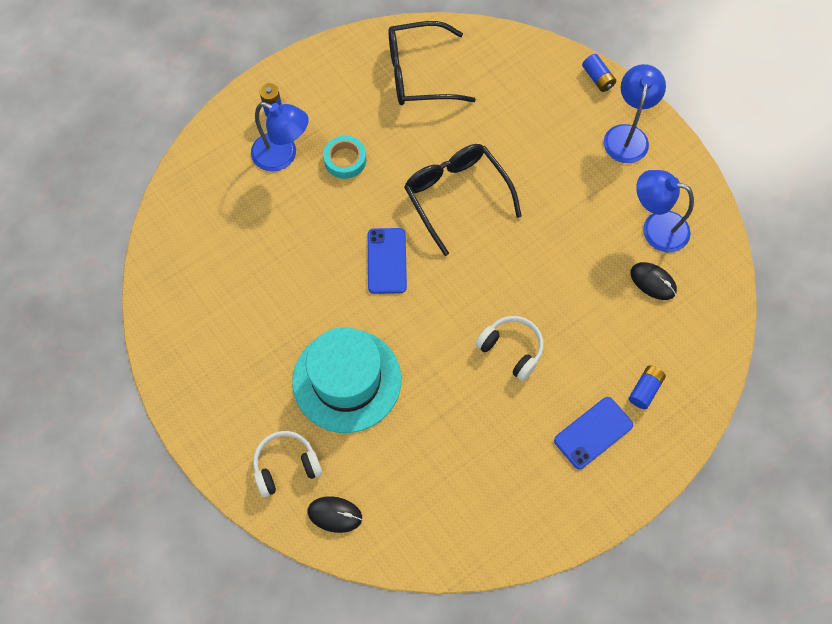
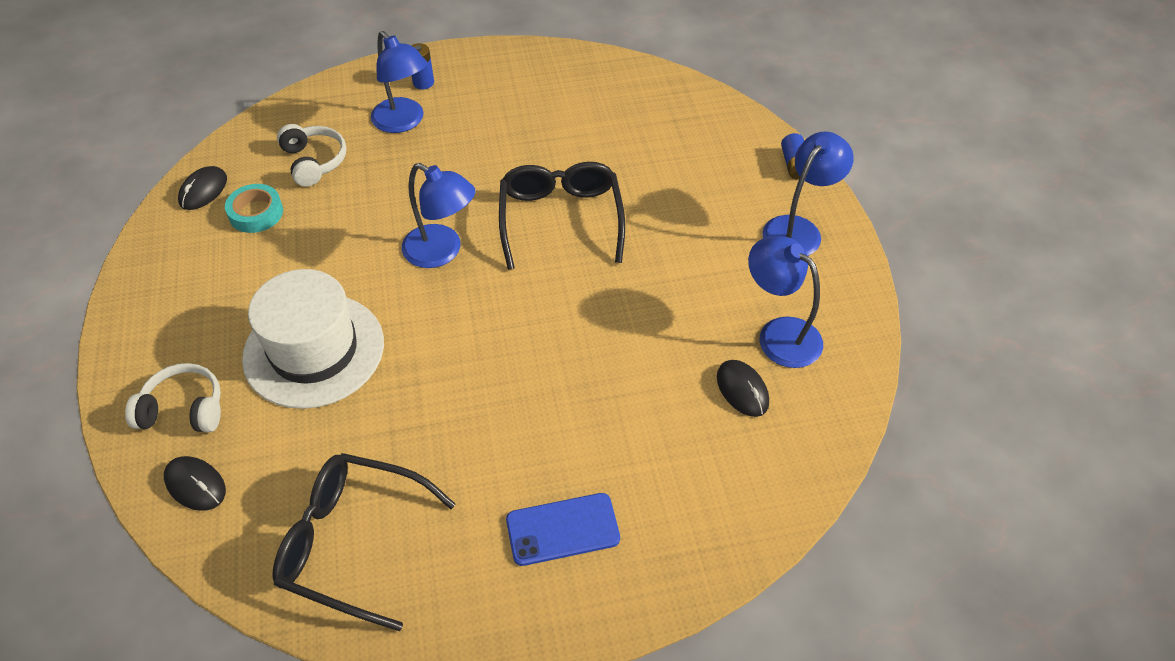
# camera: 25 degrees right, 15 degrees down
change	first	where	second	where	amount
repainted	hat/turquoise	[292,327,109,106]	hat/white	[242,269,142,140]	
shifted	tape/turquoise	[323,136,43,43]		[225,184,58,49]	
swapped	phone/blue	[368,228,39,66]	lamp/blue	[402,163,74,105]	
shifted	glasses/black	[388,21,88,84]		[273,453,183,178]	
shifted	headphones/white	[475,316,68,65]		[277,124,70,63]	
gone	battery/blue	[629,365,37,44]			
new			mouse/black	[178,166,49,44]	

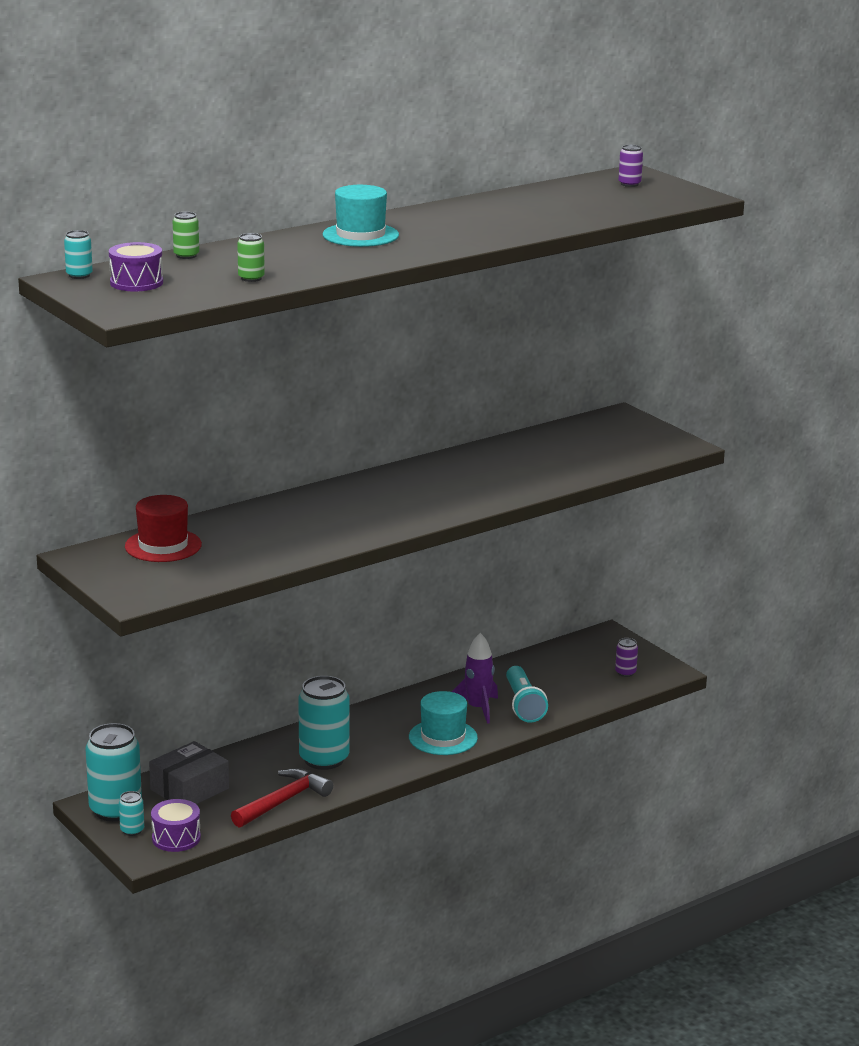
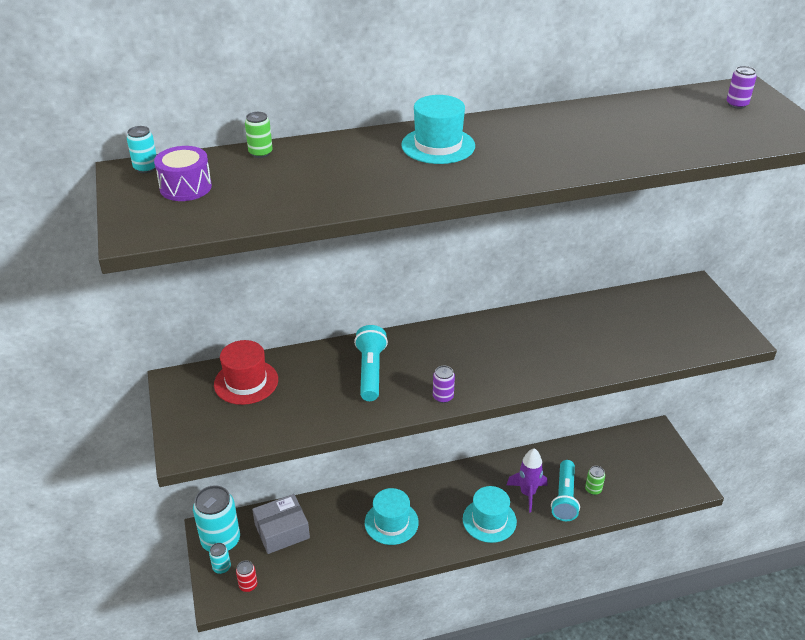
# camera: 20 degrees right, 15 degrees up
change	first	where	second	where	amount
swapped	drum/purple	[151,799,50,53]	can/red	[236,560,21,32]	
gone	hammer/red	[231,768,102,60]			
shifted	can/green	[237,233,28,49]		[585,466,20,29]	
swapped	can/turquoise	[298,676,51,94]	hat/turquoise	[365,488,54,57]	
shifted	can/purple	[615,638,23,39]		[433,366,22,37]	
new			flashlight/turquoise	[354,325,34,76]	

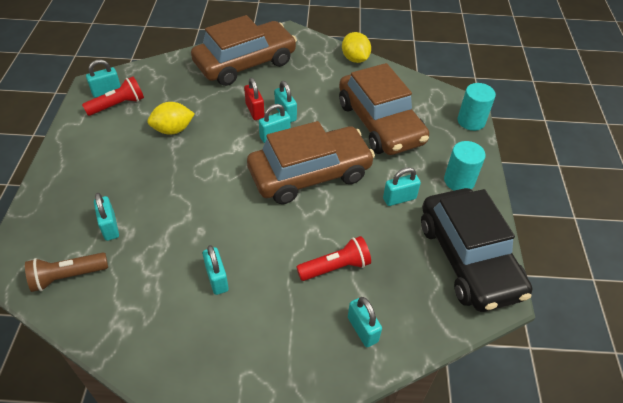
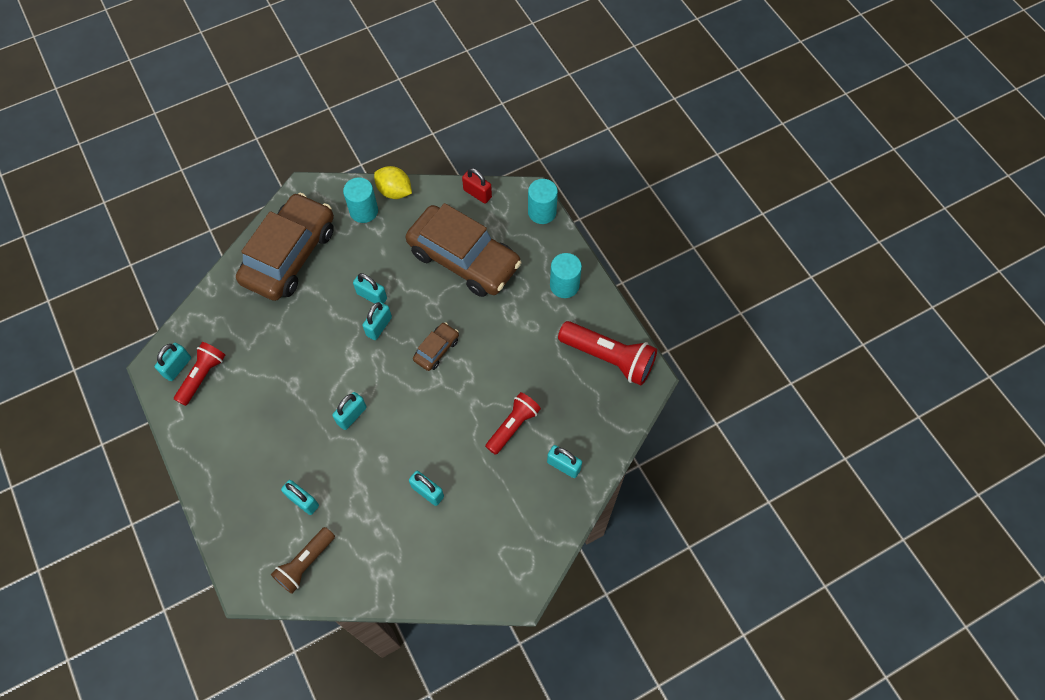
# camera: 30 degrees left, 15 degrees up
change	first	where	second	where	amount
gone	lemon/yellow	[147,102,48,33]			
shifted	padlock/red	[244,78,20,42]		[462,168,30,36]	
scaled	car/brown	[247,121,128,83]		[413,322,46,49]	x0.43
shifted	padlock/turquoise	[383,167,38,39]		[332,392,35,38]	
swapped	car/black	[421,188,111,124]	flashlight/red	[558,321,99,64]	
new			cylinder/turquoise	[343,178,35,45]	

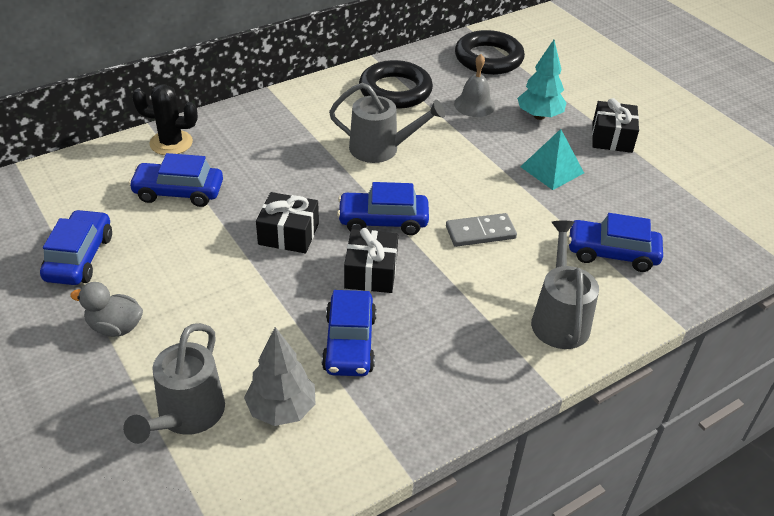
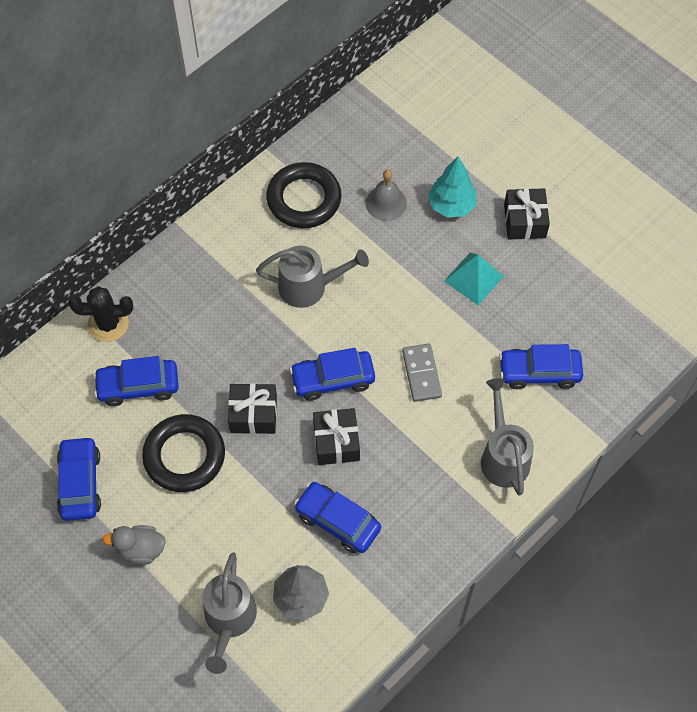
# camera: 10 degrees left, 20 degrees up
change	first	where	second	where	amount
rotated	car/blue	[322,290,55,86]		[294,482,87,72]	135 degrees clockwise
rotated	domino/grey	[446,213,71,34]		[402,343,40,59]	75 degrees counterclockwise
shifted	ring/black	[455,30,70,45]		[142,414,83,78]	

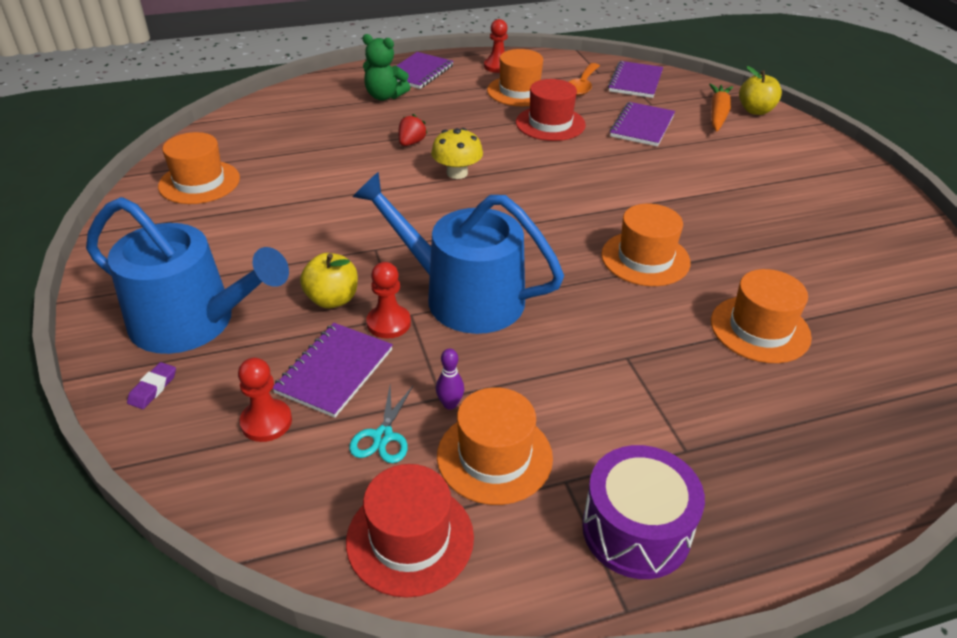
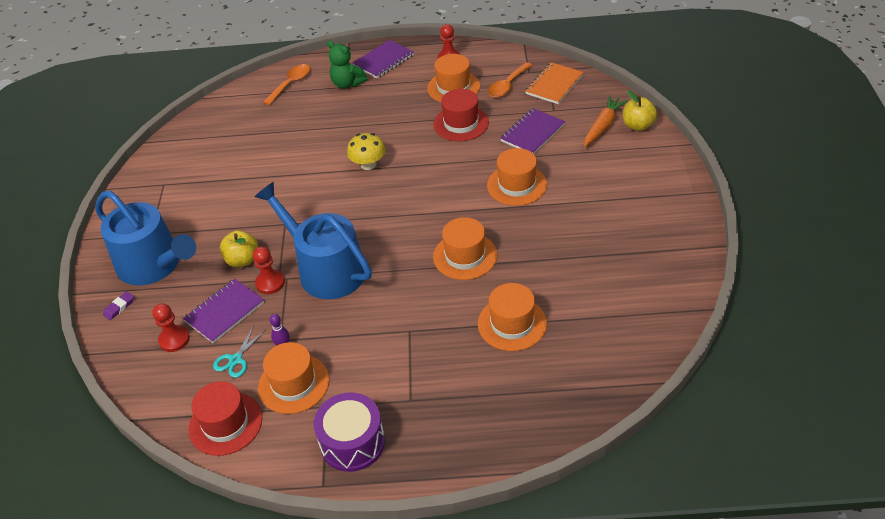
# camera: 20 degrees right, 5 degrees up
change	first	where	second	where	amount
shifted	hat/orange	[158,132,82,72]		[487,148,60,58]	
gone	strawberry/red	[399,114,29,32]			
repainted	notebook/purple	[608,61,55,37]	notebook/orange	[525,62,59,42]	
new			spoon/orange	[263,64,47,41]	

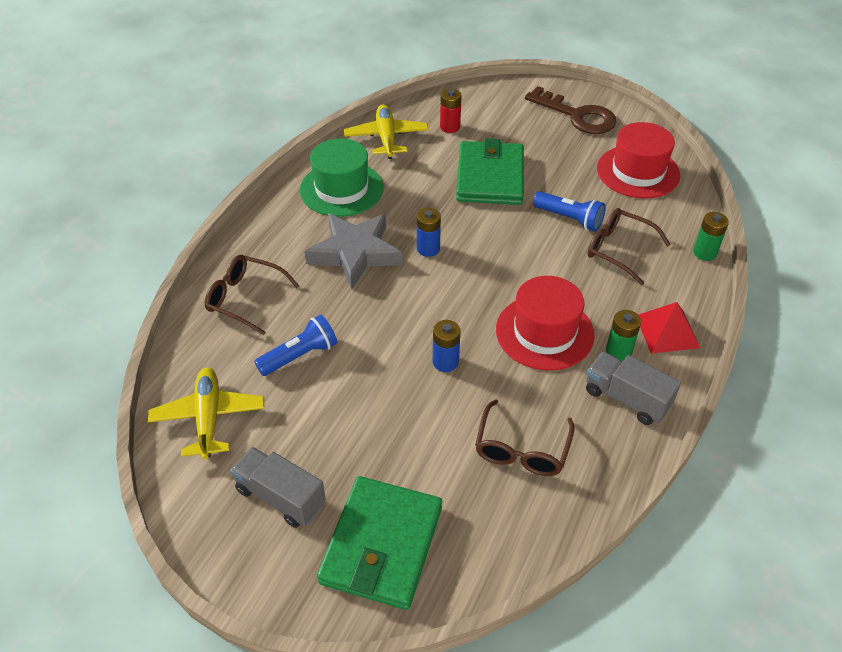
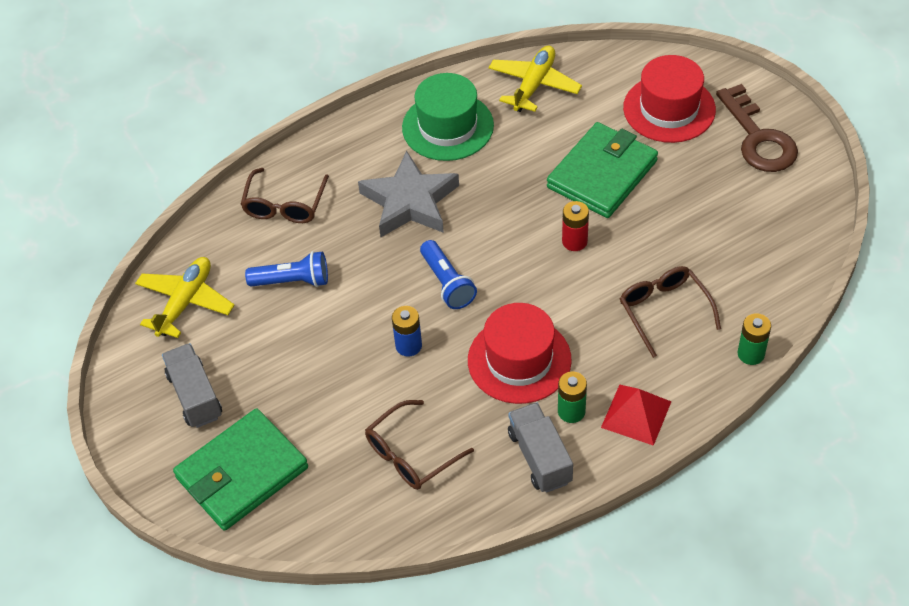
# camera: 35 degrees right, 5 degrees up
change	first	where	second	where	amount
rotated	glasses/brown	[205,255,94,80]		[241,168,88,55]	135 degrees counterclockwise
gone	battery/blue	[417,208,24,49]			
shifted	battery/red	[440,89,22,44]		[562,201,27,50]	
shifted	flashlight/blue	[533,191,73,41]		[420,240,57,69]	
shifted	hat/red	[597,122,83,77]		[623,55,93,88]	

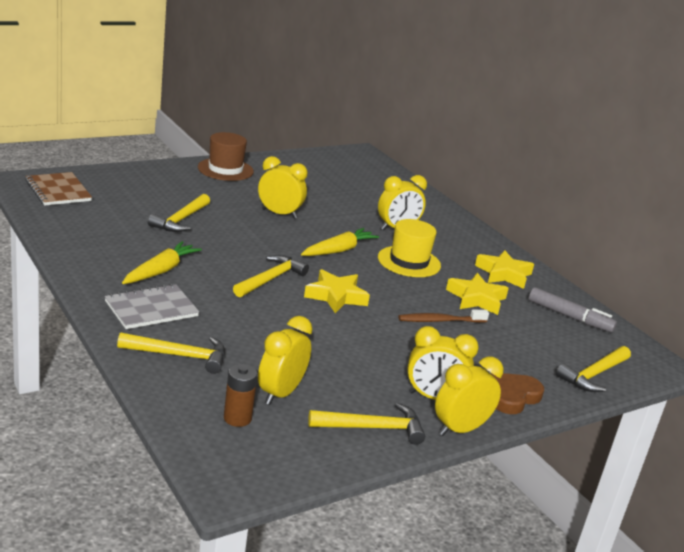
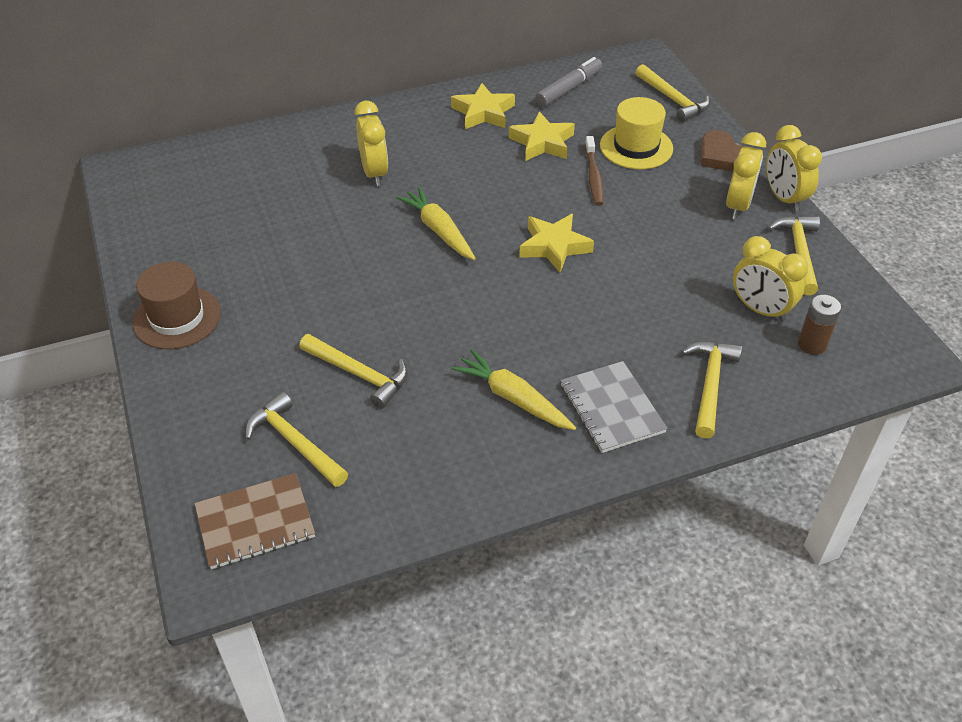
# camera: 75 degrees left, 20 degrees up
change	first	where	second	where	amount
shifted	hammer/yellow	[233,255,76,42]		[245,392,103,95]	
gone	clock/yellow	[258,156,50,63]			
shifted	hat/yellow	[378,219,63,58]		[600,97,73,72]	

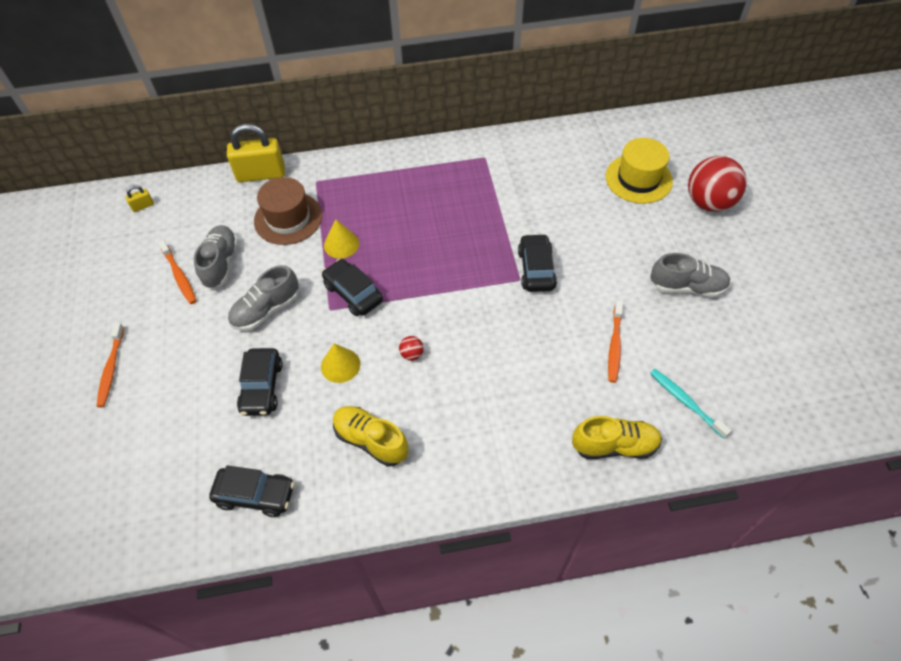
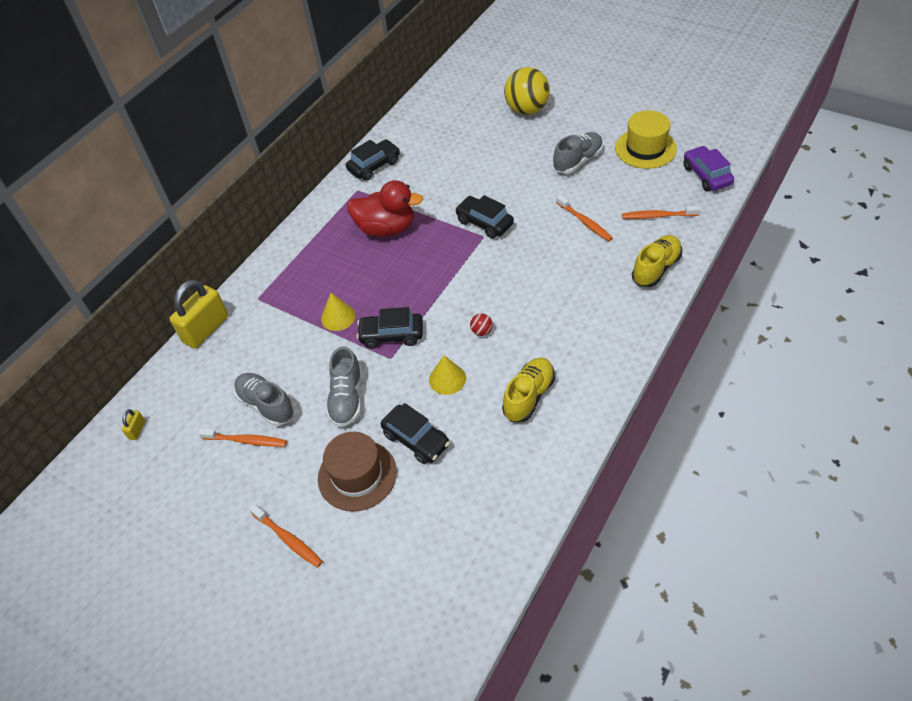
# camera: 45 degrees left, 5 degrees down
change	first	where	second	where	amount
shifted	car/black	[209,465,86,52]		[346,139,54,41]	
shifted	hat/brown	[254,177,68,68]		[318,432,79,79]	
rotated	shoe/yellow	[333,406,75,61]		[502,358,53,64]	135 degrees clockwise
shifted	hat/yellow	[606,138,67,66]		[615,110,62,59]	
repainted	toothbrush/turquoise	[650,369,82,70]	toothbrush/orange	[622,206,78,13]	
repainted	ball/red	[688,156,59,56]	ball/yellow	[504,67,46,48]	
new			duck/red	[347,180,76,57]	
new			car/purple	[683,146,51,45]	

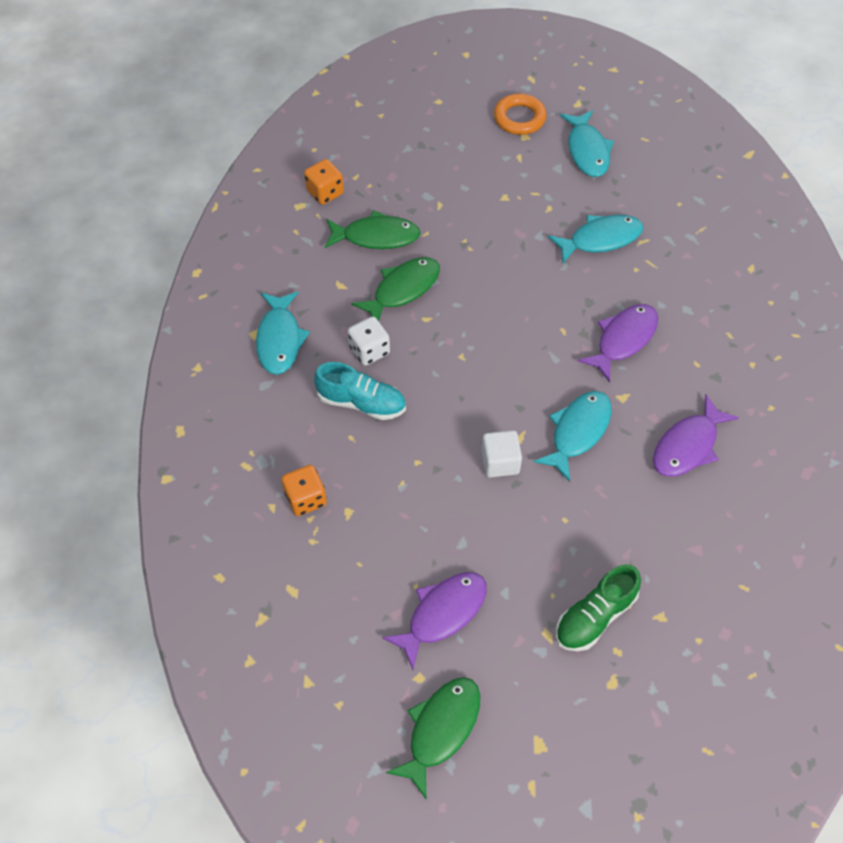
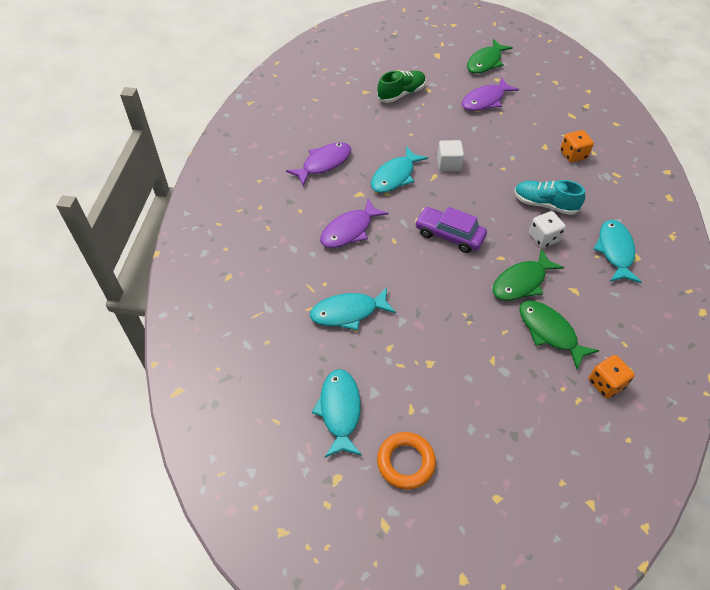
# camera: 175 degrees left, 5 degrees down
change	first	where	second	where	amount
rotated	fish/green	[325,210,96,39]		[519,301,80,69]	45 degrees clockwise
new			car/purple	[415,207,72,46]	

